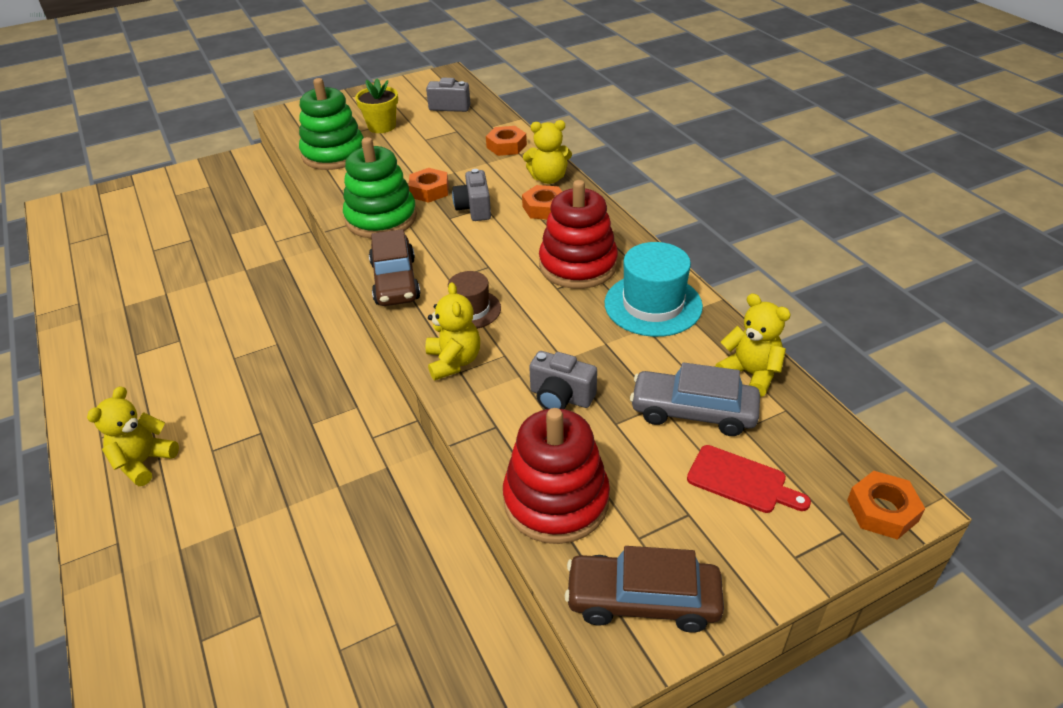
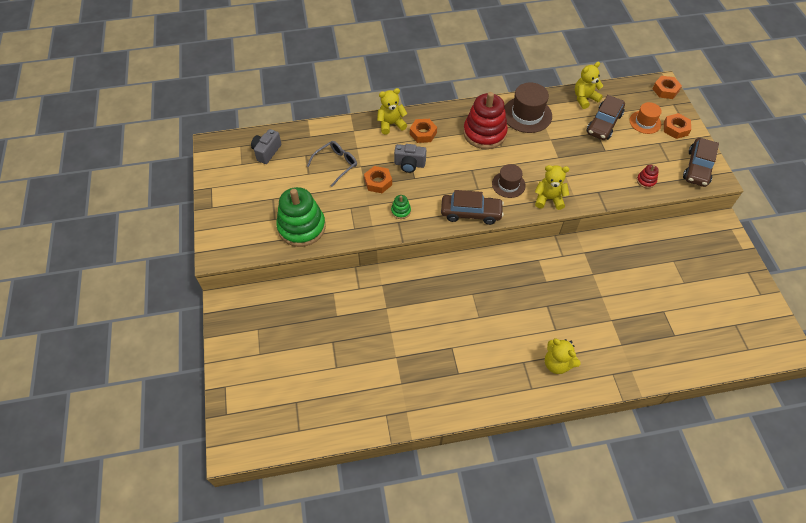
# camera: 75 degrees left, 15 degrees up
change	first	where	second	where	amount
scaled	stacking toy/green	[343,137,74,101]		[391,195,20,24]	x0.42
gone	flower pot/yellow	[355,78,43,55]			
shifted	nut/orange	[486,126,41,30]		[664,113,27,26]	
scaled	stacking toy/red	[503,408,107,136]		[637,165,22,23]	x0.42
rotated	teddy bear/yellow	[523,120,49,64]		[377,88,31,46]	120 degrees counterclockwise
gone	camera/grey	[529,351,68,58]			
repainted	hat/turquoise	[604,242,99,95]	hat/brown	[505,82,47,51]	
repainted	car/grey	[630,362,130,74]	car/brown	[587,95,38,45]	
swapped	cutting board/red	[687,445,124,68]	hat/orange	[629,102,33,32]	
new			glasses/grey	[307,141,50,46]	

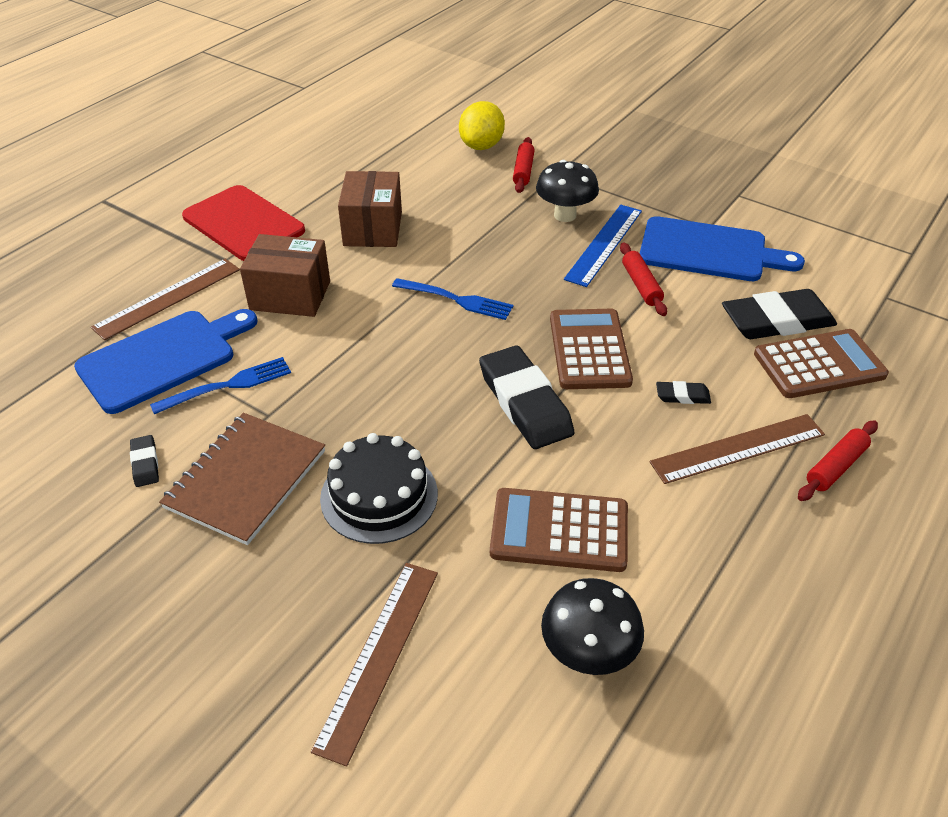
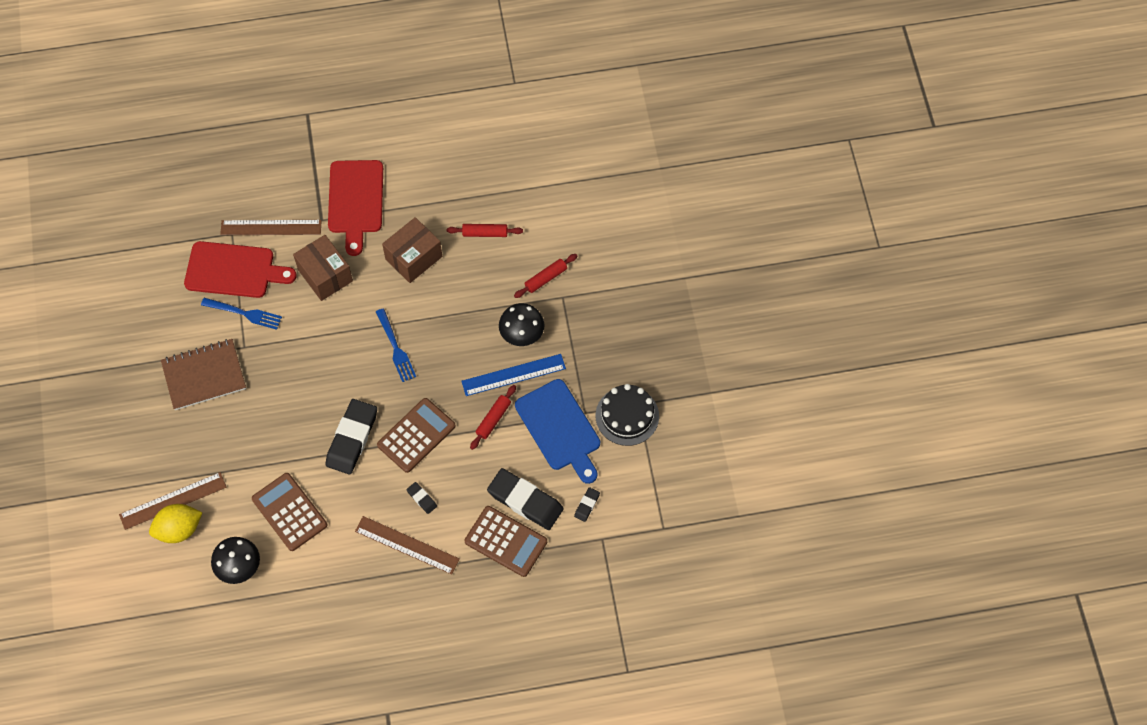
# camera: 45 degrees right, 20 degrees up
change	first	where	second	where	amount
repainted	cutting board/blue	[74,309,184,105]	cutting board/red	[184,241,112,57]	
shifted	eraser/black	[130,435,29,52]		[574,487,26,35]	
shifted	cake/black	[320,433,118,111]		[596,384,63,62]	
shifted	lemon/yellow	[459,101,46,49]		[149,504,54,39]	
shifted	rolling pin/red	[798,420,80,81]		[447,224,76,13]	

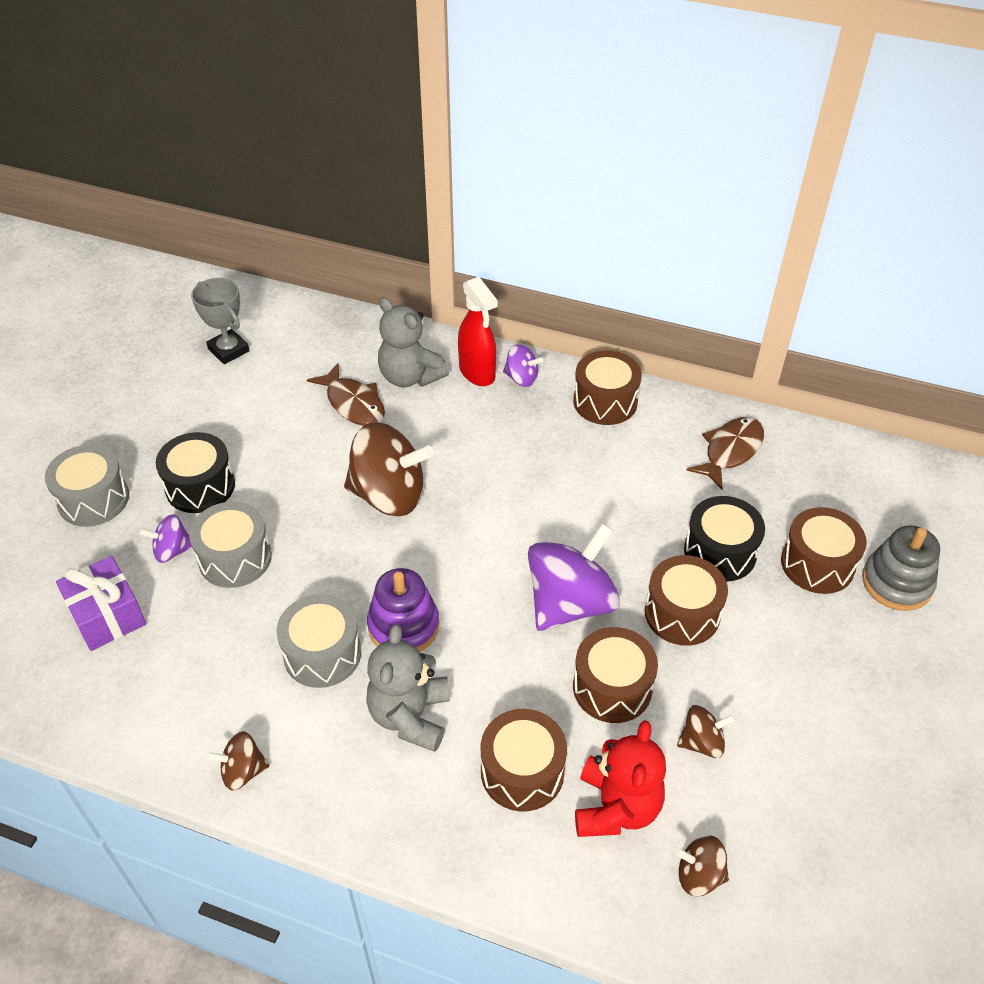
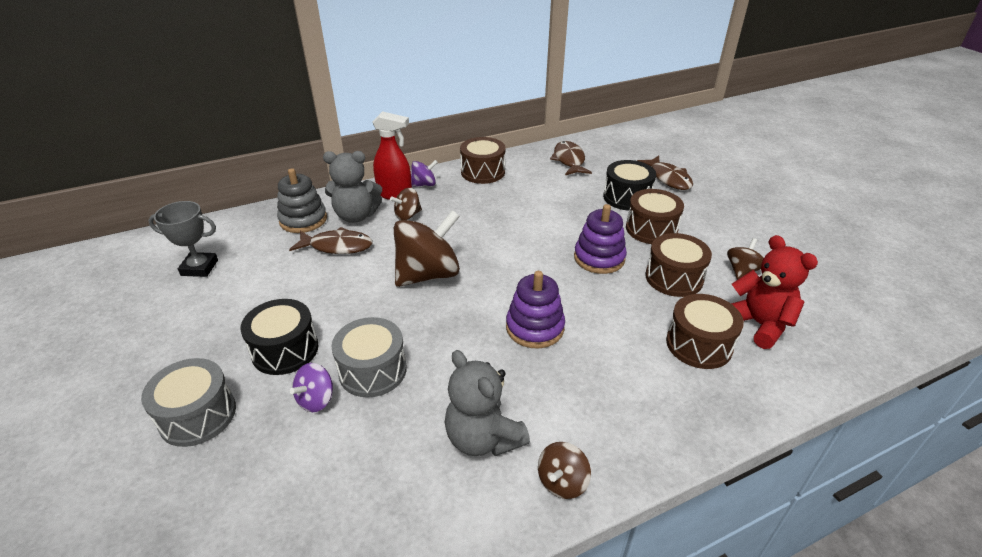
# camera: 45 degrees left, 10 degrees down
change	first	where	second	where	amount
gone	gift/purple	[56,556,90,95]			
gone	drum/grey	[277,594,84,94]			
shifted	teddy bear/grey	[366,624,84,128]		[445,350,85,106]	
swapped	spinning top/purple	[528,523,92,108]	stacking toy/purple	[574,204,53,70]	
shifted	spinning top/brown	[675,835,54,61]		[390,188,32,32]	
swapped	drum/brown	[781,507,86,87]	fish/brown	[637,156,56,34]	
shifted	stacking toy/grey	[862,525,78,86]		[277,168,50,65]	

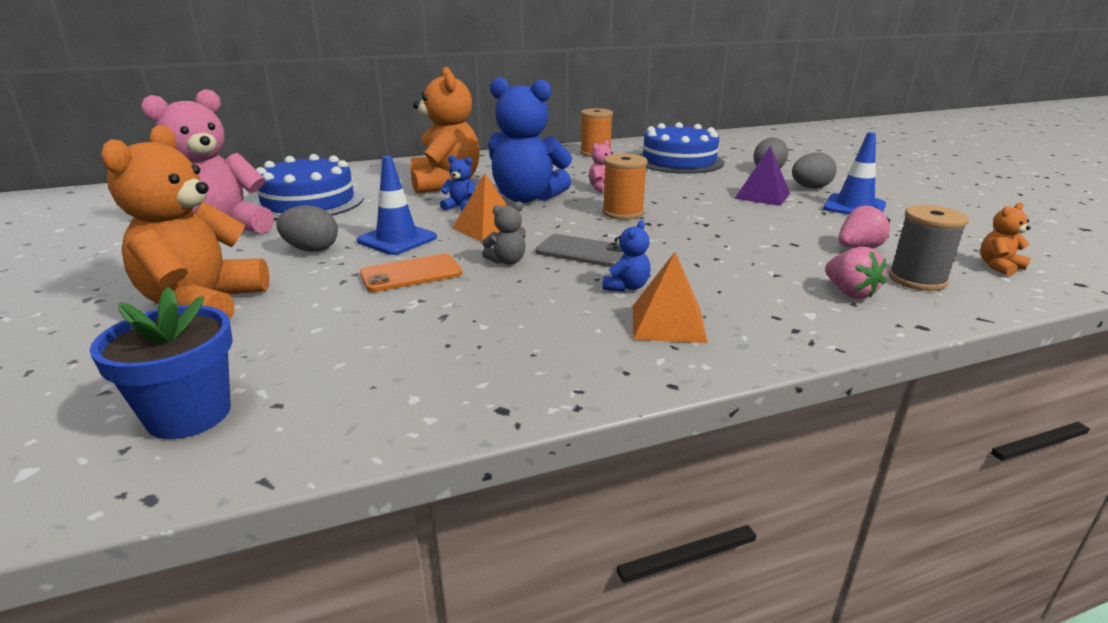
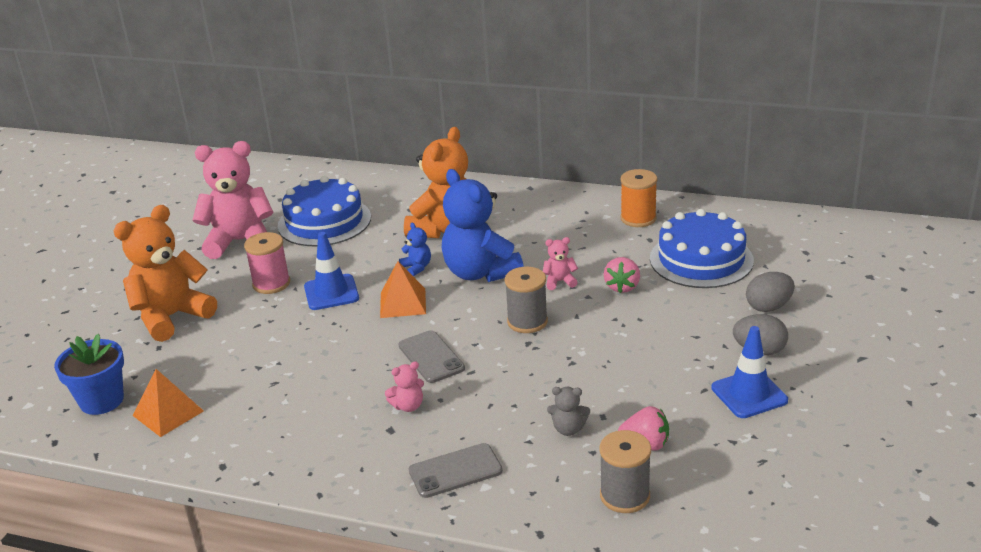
# camera: 40 degrees right, 5 degrees up
change	first	where	second	where	amount
swapped	egg/grey	[276,205,62,47]	spool/pink	[244,232,46,62]	
gone	phone/orange	[360,254,103,38]			
shifted	teddy bear/grey	[482,201,44,64]		[547,387,43,49]	
repainted	spool/orange	[602,154,46,66]	spool/grey	[505,267,43,66]	
repainted	teddy bear/blue	[602,220,49,72]	teddy bear/pink	[385,362,39,50]	
shifted	pyramid/orange	[633,252,75,91]		[133,369,71,68]	
gone	pyramid/purple	[734,146,56,60]			
shifted	strawberry/pink	[825,247,61,52]		[604,257,36,36]	
gone	teddy bear/orange	[980,202,51,74]			
new			phone/grey	[409,443,94,55]	

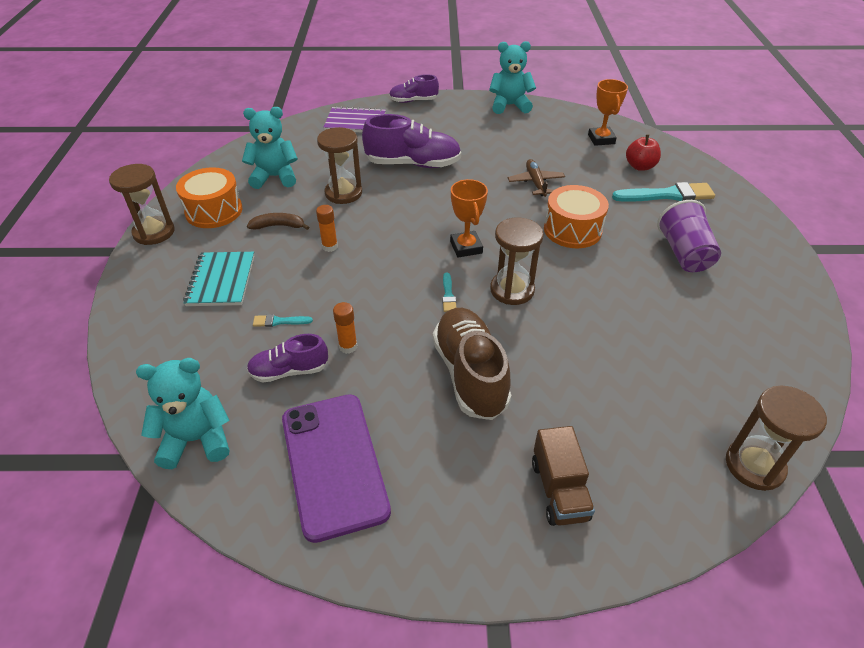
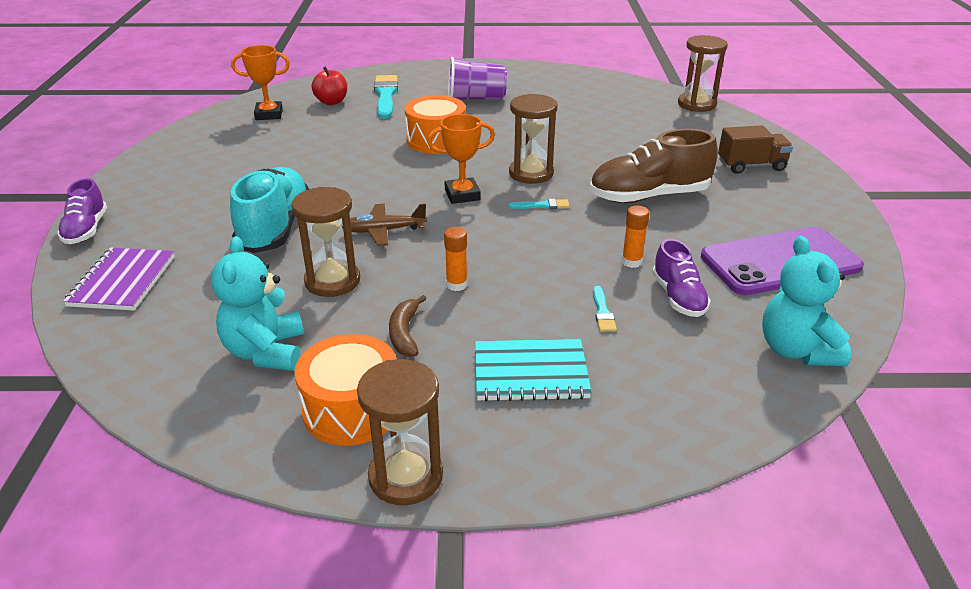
# camera: 90 degrees left, 10 degrees down
change	first	where	second	where	amount
repainted	shoe/purple	[362,114,99,54]	shoe/turquoise	[230,167,79,86]	
gone	teddy bear/turquoise	[489,41,47,73]			
shifted	plane/brown	[508,159,57,38]		[342,204,85,42]	

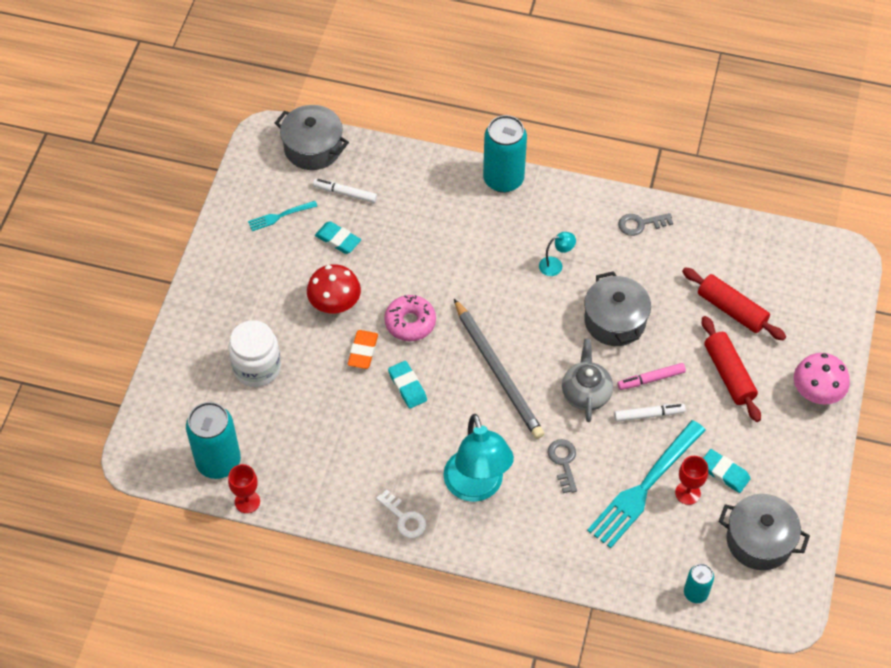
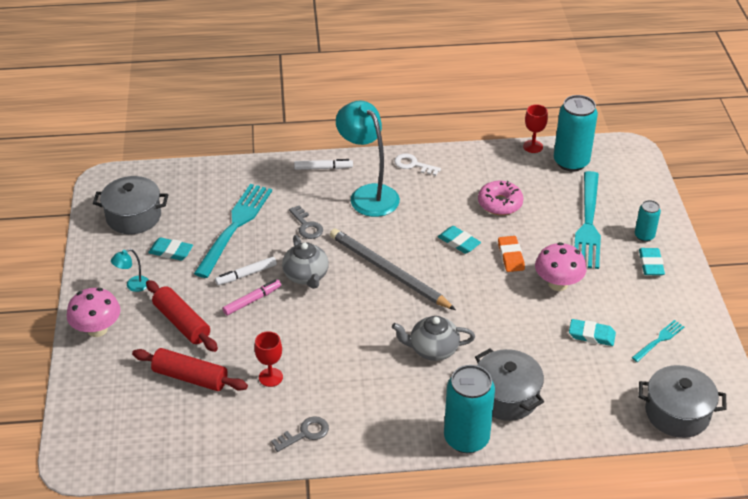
# camera: 160 degrees right, 15 degrees down
change	first	where	second	where	amount
swapped	jar/white	[228,320,53,67]	fork/turquoise	[575,171,26,98]	
repainted	mushroom/red	[307,264,54,49]	mushroom/pink	[535,242,51,49]	
shifted	marker/white	[313,179,64,24]		[294,159,59,11]	
shifted	donut/pink	[384,295,52,46]		[478,181,45,34]	
shifted	lamp/turquoise	[539,232,37,44]		[111,249,38,43]	
shifted	pot/grey	[584,271,67,75]		[475,348,69,73]	
shifted	goblet/red	[675,456,33,49]		[254,331,29,56]	
shifted	can/turquoise	[684,564,30,39]		[635,200,26,42]	
new			teapot/grey	[392,316,83,45]	
new			eraser/turquoise	[639,248,26,27]	

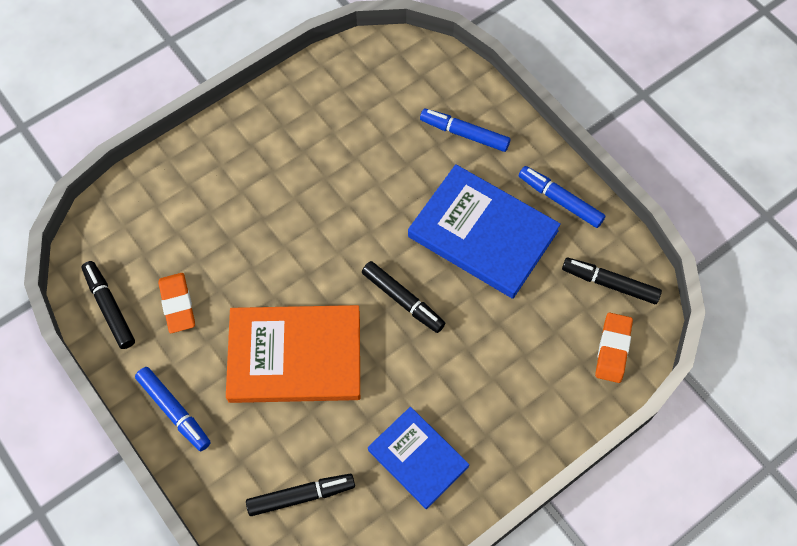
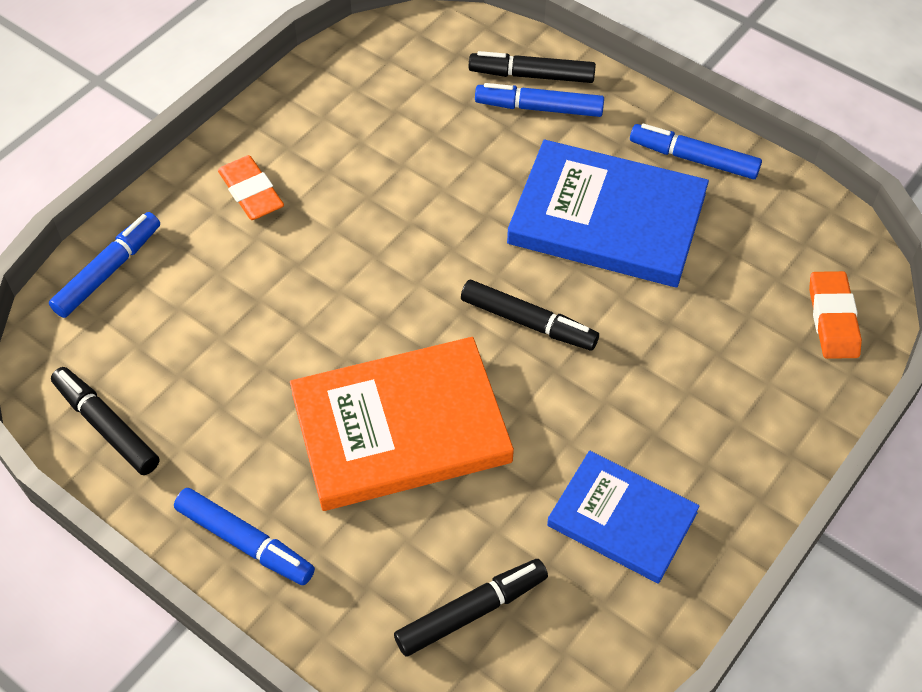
# camera: 15 degrees left, 10 degrees down
change	first	where	second	where	amount
shifted	eraser/orange	[158,273,37,60]		[218,155,66,65]	
shifted	marker/black	[562,257,100,47]		[469,51,127,32]	
new			marker/blue	[49,212,111,106]	

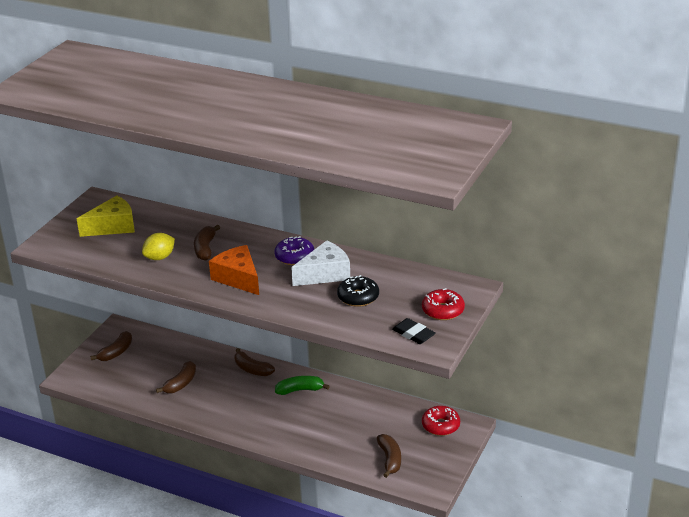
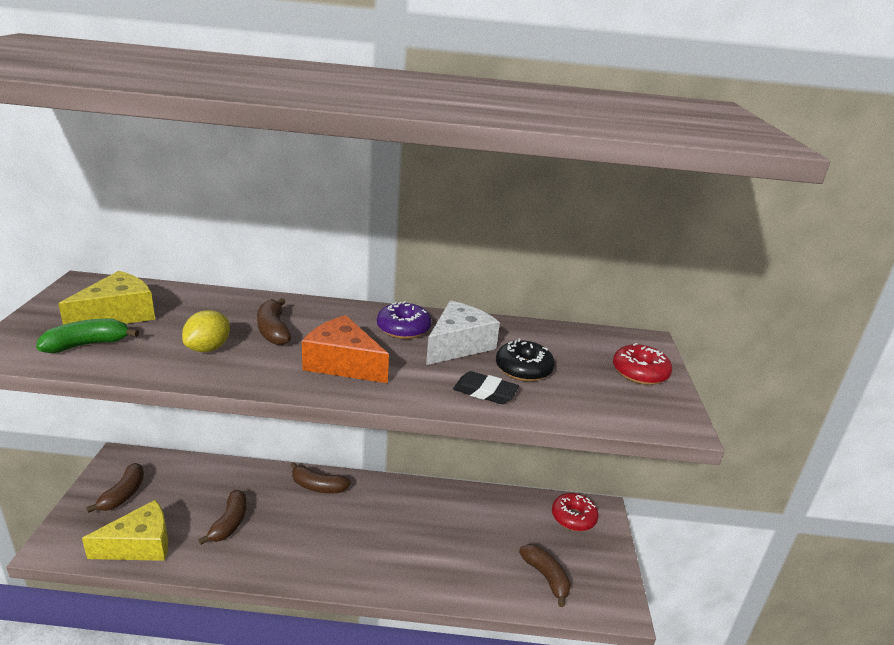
# camera: 25 degrees left, 5 degrees down
change	first	where	second	where	amount
shifted	banana/green	[275,376,55,19]		[36,319,103,34]	
shifted	eraser/black	[392,318,44,26]		[453,371,66,33]	
new			cheese/yellow	[82,500,86,61]	

